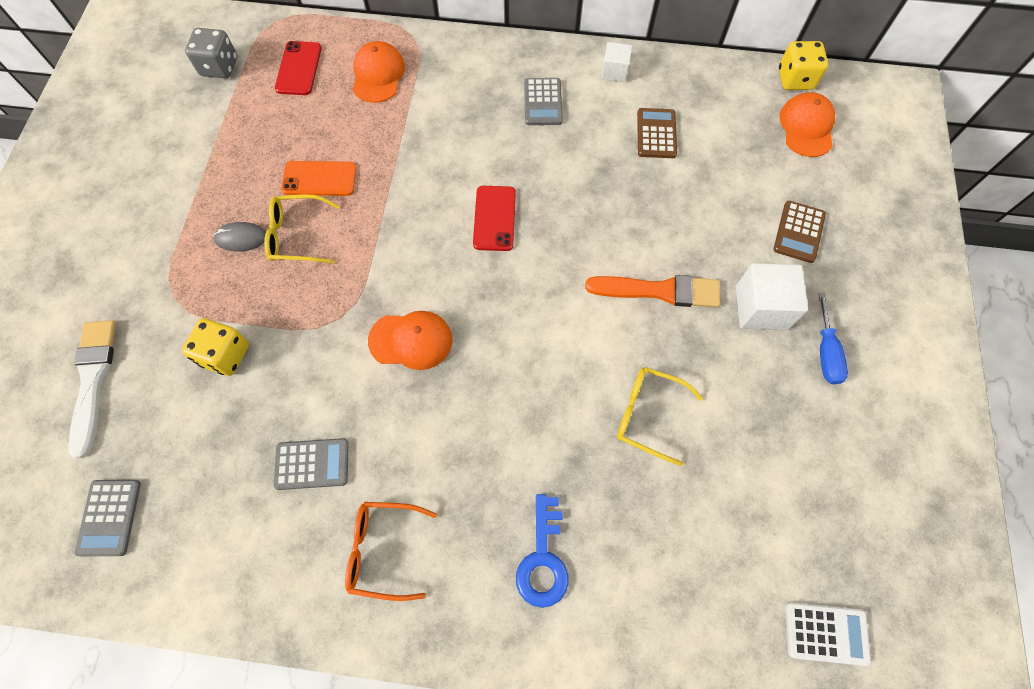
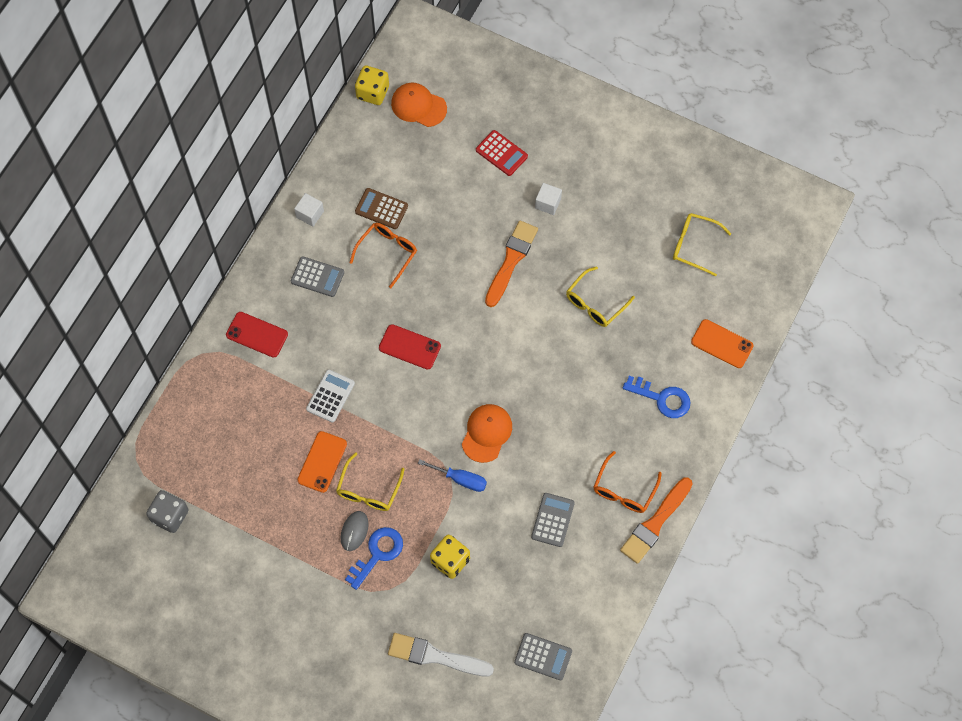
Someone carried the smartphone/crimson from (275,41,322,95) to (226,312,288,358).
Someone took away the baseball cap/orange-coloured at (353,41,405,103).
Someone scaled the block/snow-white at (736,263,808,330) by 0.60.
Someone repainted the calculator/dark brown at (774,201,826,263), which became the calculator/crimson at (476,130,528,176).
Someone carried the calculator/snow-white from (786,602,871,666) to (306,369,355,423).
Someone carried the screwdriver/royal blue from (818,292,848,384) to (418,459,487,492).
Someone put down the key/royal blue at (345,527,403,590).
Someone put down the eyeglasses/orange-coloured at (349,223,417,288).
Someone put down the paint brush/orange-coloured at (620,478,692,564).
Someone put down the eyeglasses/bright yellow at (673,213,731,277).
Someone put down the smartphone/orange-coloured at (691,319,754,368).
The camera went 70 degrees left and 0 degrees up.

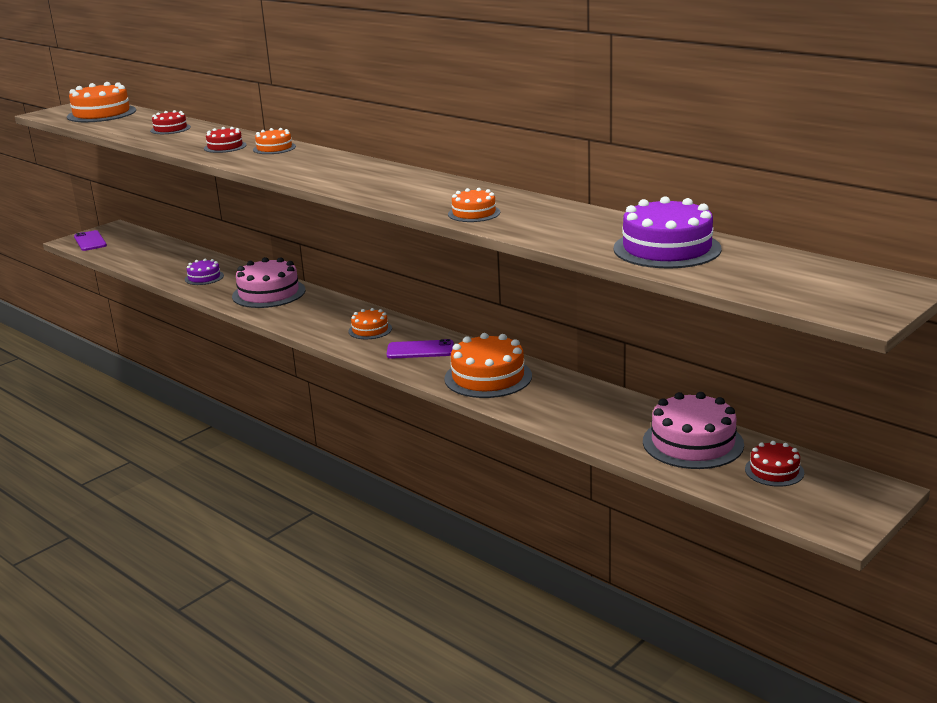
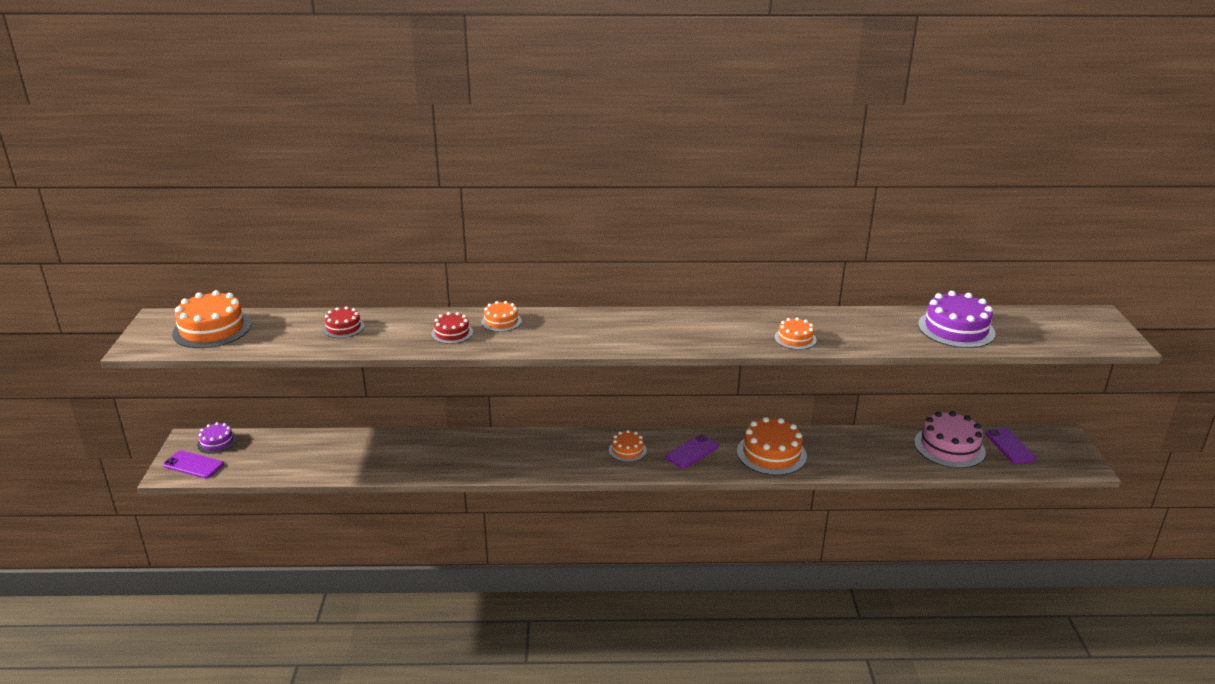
Someone carried the cake/purple from (185,259,224,285) to (197,422,237,454).
Someone took away the cake/rose-pink at (232,257,306,308).
Someone swapped the cake/crimson at (745,441,804,487) for the smartphone/purple at (985,428,1036,464).
The camera went 45 degrees left and 5 degrees up.

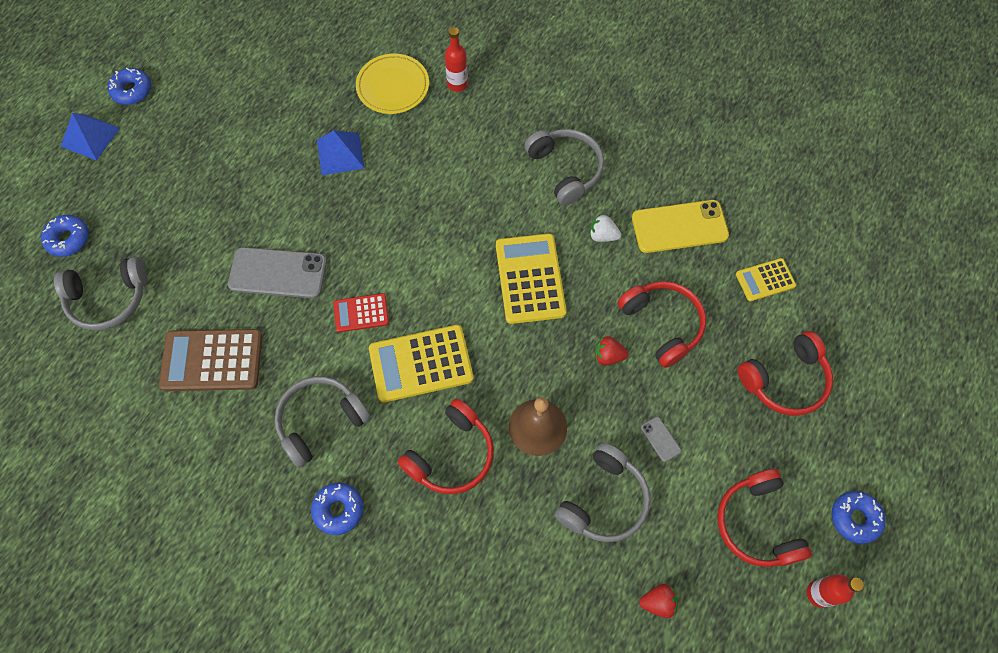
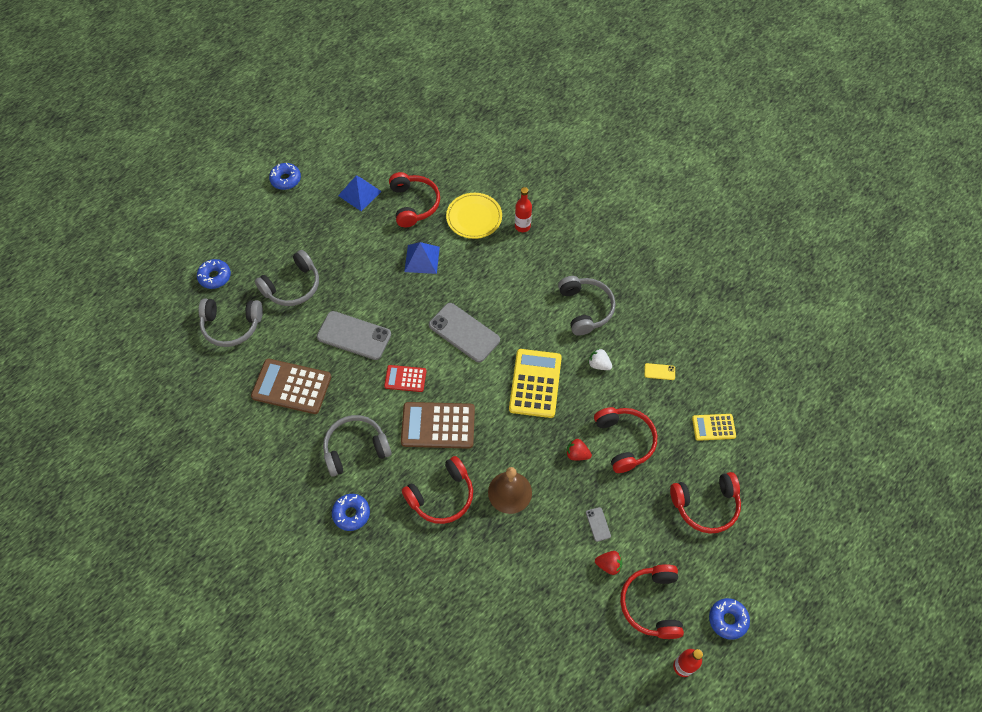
Someone carried the pyramid shape/royal blue from (61,113,120,161) to (338,175,382,211).
Someone repainted the calculator/bright yellow at (369,325,474,403), which became the calculator/dark brown at (401,402,475,449).
Someone carried the headset/grey from (555,443,650,542) to (255,250,319,306).
Someone scaled the smartphone/bright yellow at (632,200,729,253) by 0.43.
Someone carried the toy strawberry/crimson from (639,584,678,618) to (595,551,622,575).
Someone put down the headset/crimson at (389,172,440,227).
Someone put down the smartphone/grey at (429,303,500,362).
The camera went 15 degrees right and 5 degrees down.

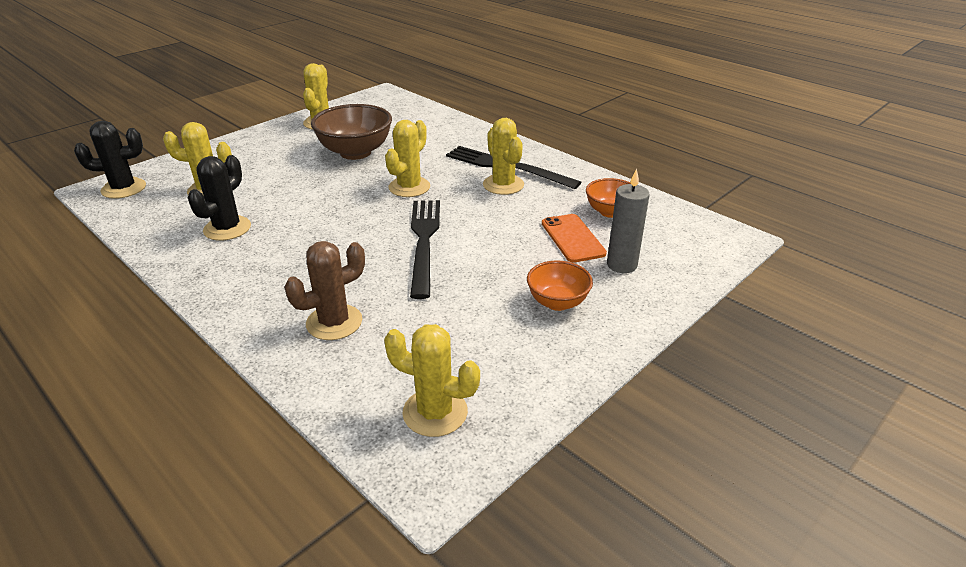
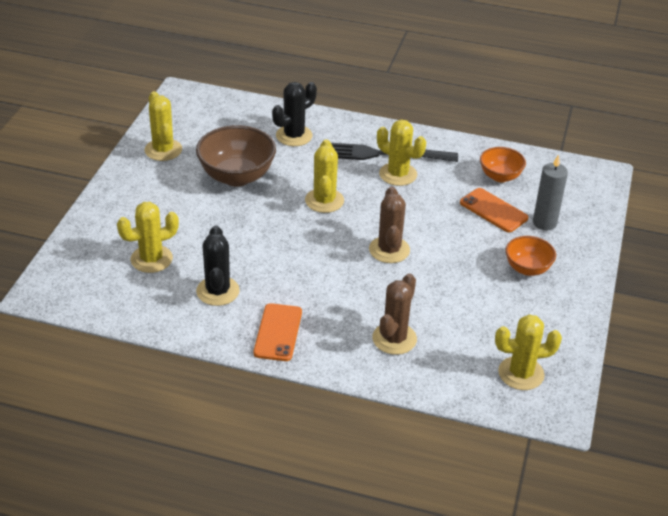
Someone carried the saguaro cactus/ebony from (74,121,146,199) to (272,82,317,146).
Someone swapped the fork/ebony at (410,200,440,299) for the saguaro cactus/dark brown at (369,186,410,263).
Someone put down the smartphone/orange-coloured at (253,303,302,361).
The camera went 30 degrees left and 5 degrees up.

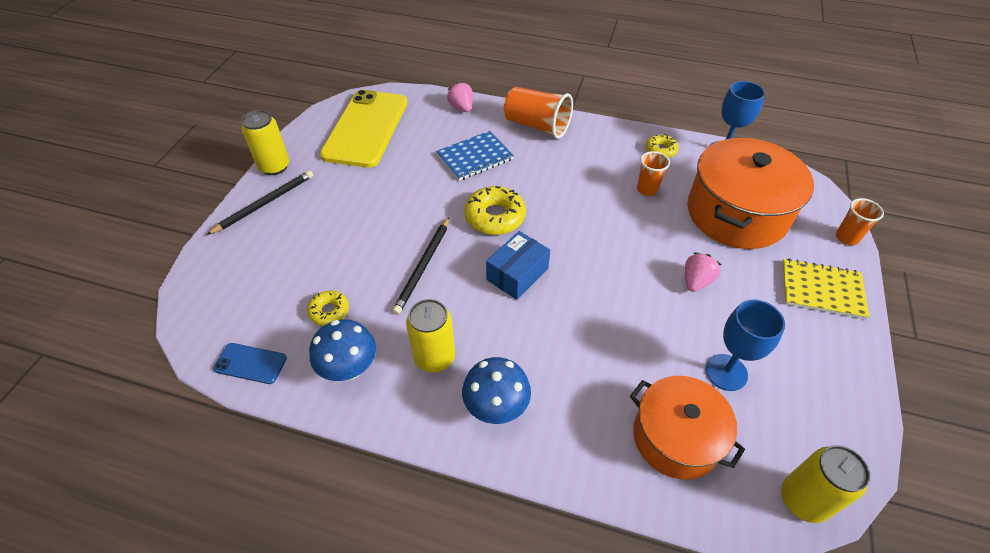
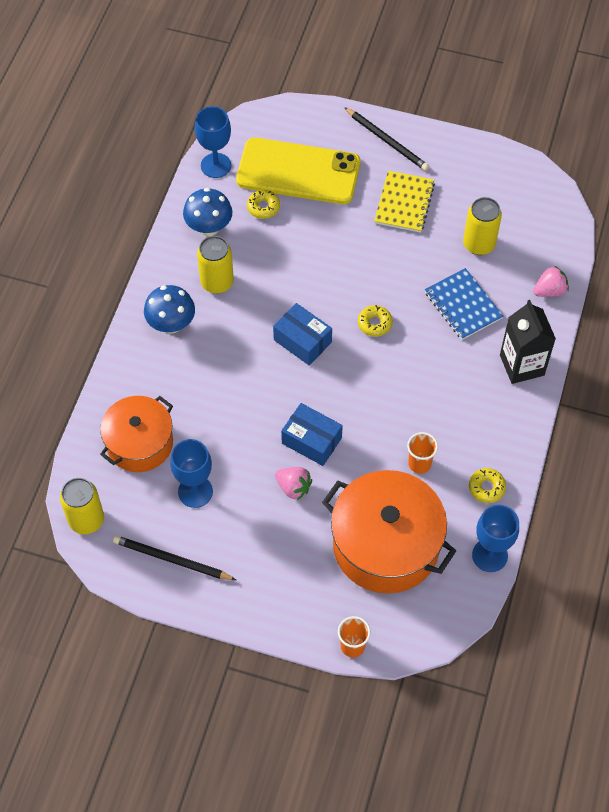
Someone swapped the smartphone/royal blue at (213,343,287,384) for the wine glass/royal blue at (195,106,231,178).
Someone carried the soda can/bright yellow from (241,110,289,175) to (463,197,502,255).
Someone carried the smartphone/bright yellow from (320,90,408,168) to (236,137,361,204).
Someone carried the wooden pencil/ebony from (392,217,450,315) to (113,535,236,580).
Someone scaled the donut/bright yellow at (464,186,526,235) by 0.58.
Someone swapped the beaker/orange-coloured at (504,87,573,139) for the juice carton/ebony at (500,300,556,384).
Someone carried the notepad/bright yellow from (782,258,870,319) to (374,171,435,233).
Someone put down the parcel/royal blue at (281,403,343,466).
The camera went 90 degrees right and 10 degrees up.

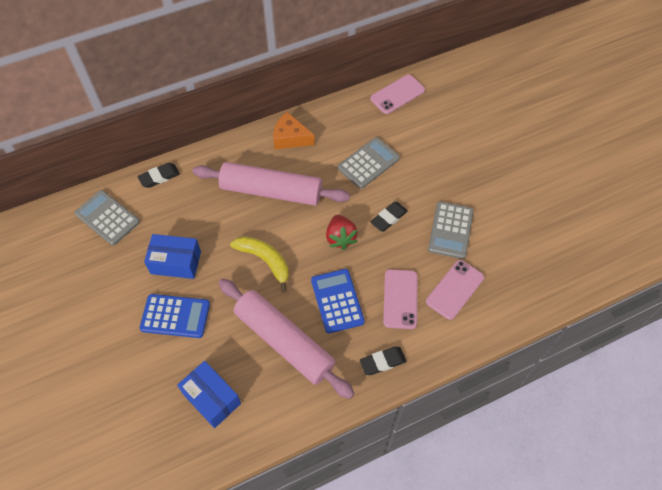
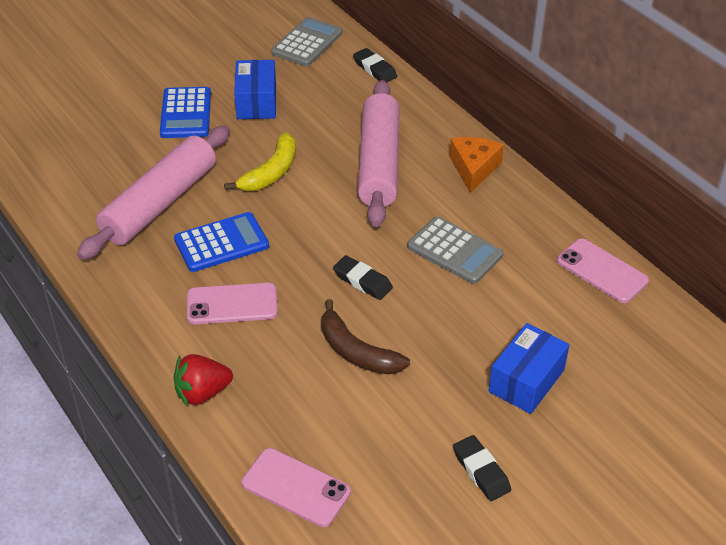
Someone carried the parcel/royal blue from (177,361,241,428) to (488,323,570,414).
Someone carried the toy strawberry/crimson from (326,215,358,250) to (174,354,233,406).
Someone carried the eraser/ebony from (360,347,407,375) to (453,435,511,501).
Someone carried the smartphone/rose-pink from (426,260,484,320) to (242,448,351,527).
Someone swapped the calculator/grey at (428,201,474,259) for the banana/dark brown at (321,299,410,374).
The camera went 80 degrees right and 15 degrees down.

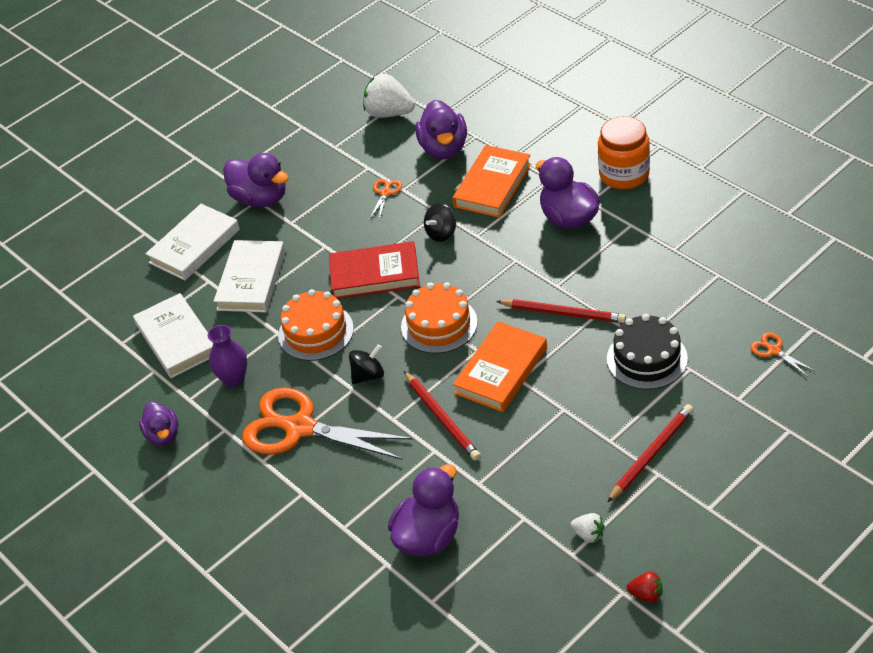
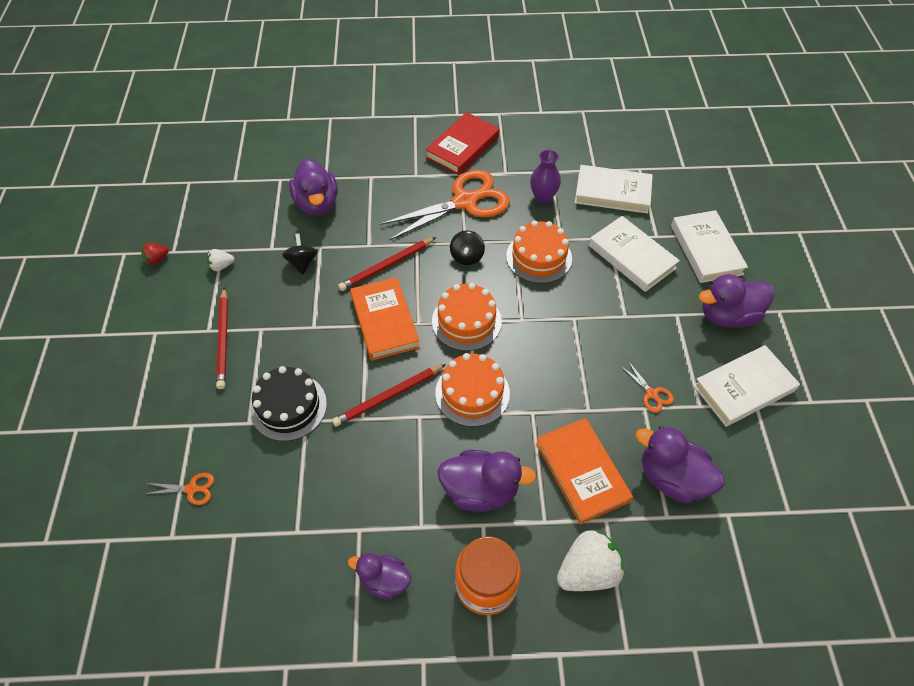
Someone carried the toy duck/purple from (139,401,178,446) to (348,553,411,600).
Someone carried the hardcover/crimson from (329,241,420,299) to (425,112,500,175).
Someone carried the toy strawberry/snow-white from (363,73,415,118) to (557,529,625,591).
Someone rotated the wooden pencil/crimson at (404,371,481,461) by 45 degrees counterclockwise.
Someone carried the spinning top/ebony from (424,203,456,242) to (282,233,318,275).
Someone put down the cake/orange-coloured at (435,353,510,427).
Someone put down the hardcover/snow-white at (693,345,800,427).
The camera went 125 degrees right and 10 degrees up.

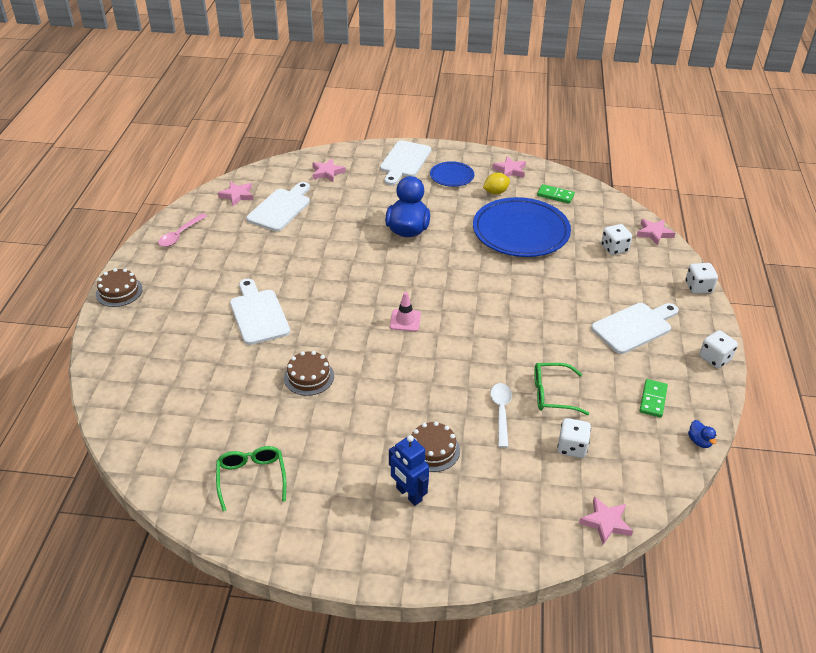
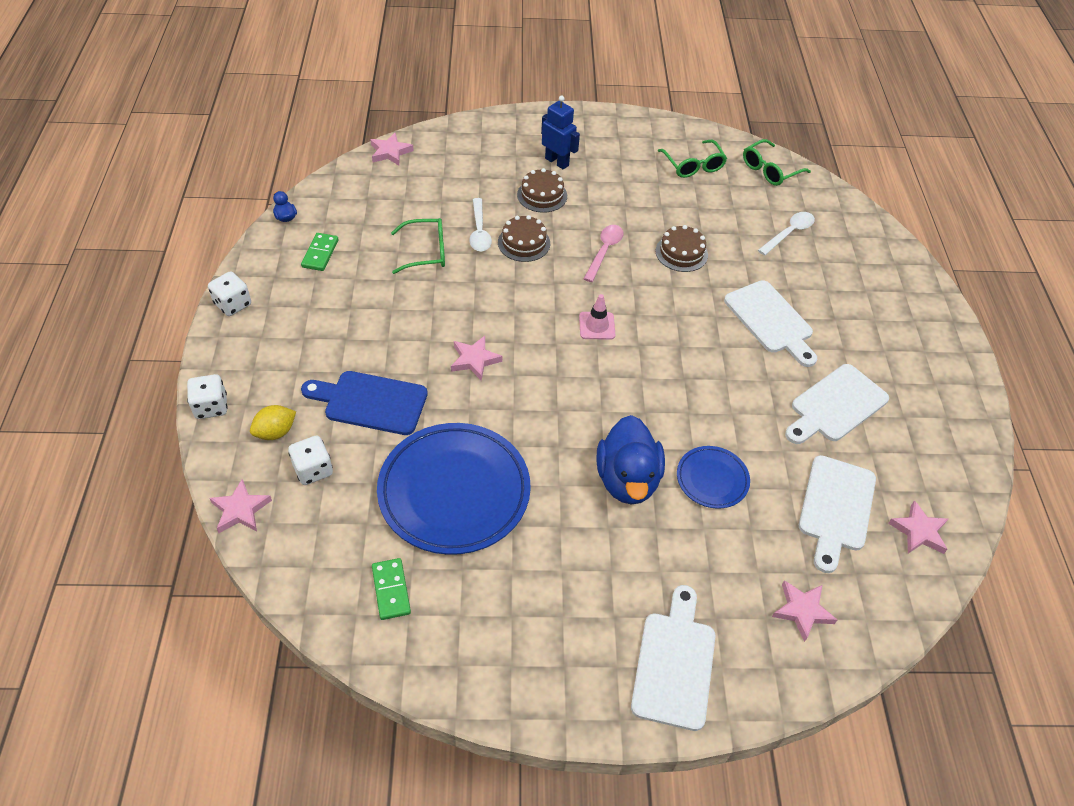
Someone carried the cake/dark brown from (96,268,143,307) to (498,215,550,262).
Someone carried the teaspoon/rose-pink from (158,213,207,247) to (583,225,623,282).
Someone carried the flat dish/royal blue from (430,161,474,187) to (677,446,750,509).
Someone carried the lemon/bright yellow from (483,173,510,194) to (250,405,296,440).
Someone carried the star/rose-pink from (492,156,526,178) to (451,336,502,381).
Someone rotated the domino/green at (537,184,575,204) by 60 degrees clockwise.
Someone took away the dice/snow-white at (557,418,591,458).
Someone carried the chopping board/snow-white from (591,303,679,354) to (785,364,889,444).
Someone put down the chopping board/royal blue at (301,371,428,435).
Someone put down the eyeglasses/green at (743,139,811,186).
Someone put down the teaspoon/snow-white at (758,212,815,255).
The camera went 170 degrees right and 10 degrees up.

